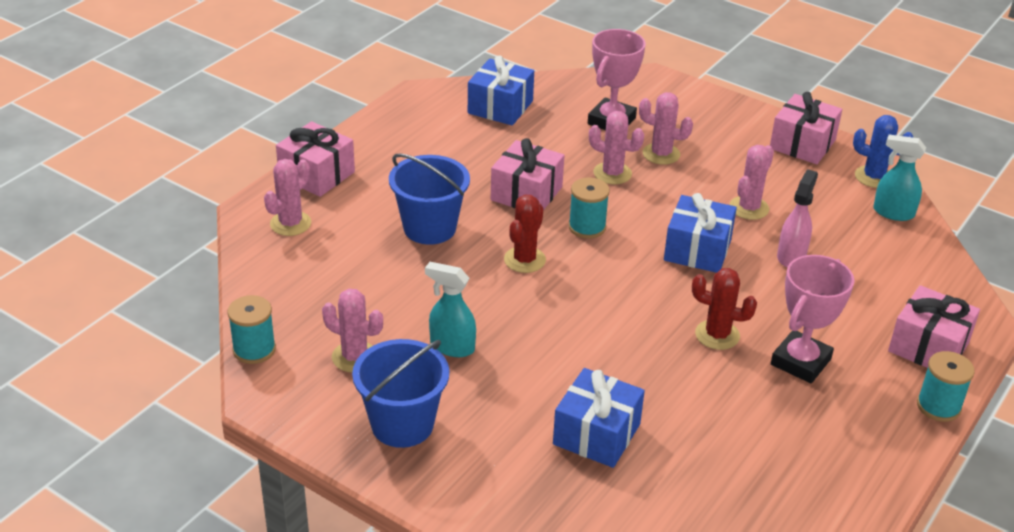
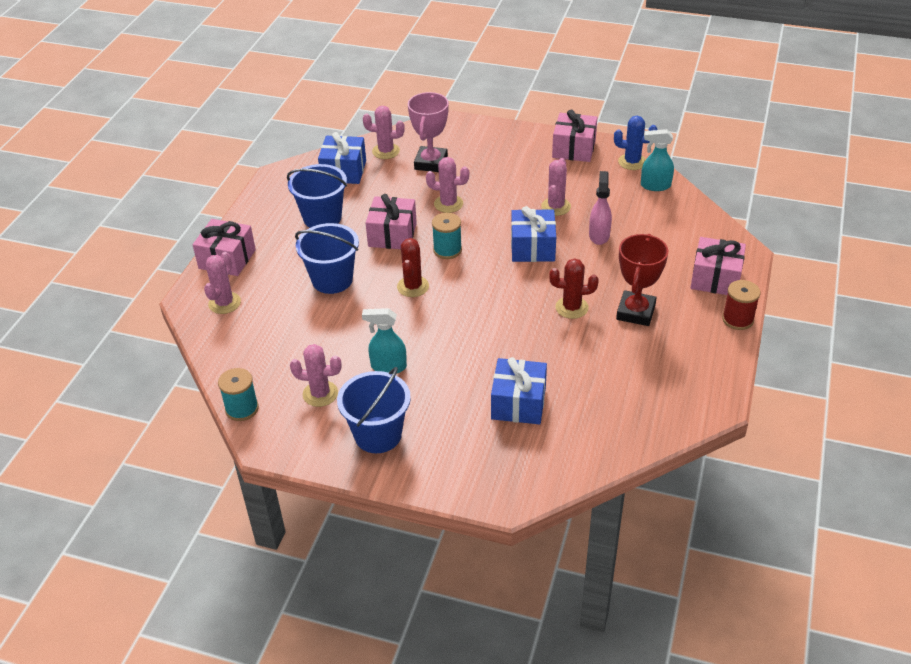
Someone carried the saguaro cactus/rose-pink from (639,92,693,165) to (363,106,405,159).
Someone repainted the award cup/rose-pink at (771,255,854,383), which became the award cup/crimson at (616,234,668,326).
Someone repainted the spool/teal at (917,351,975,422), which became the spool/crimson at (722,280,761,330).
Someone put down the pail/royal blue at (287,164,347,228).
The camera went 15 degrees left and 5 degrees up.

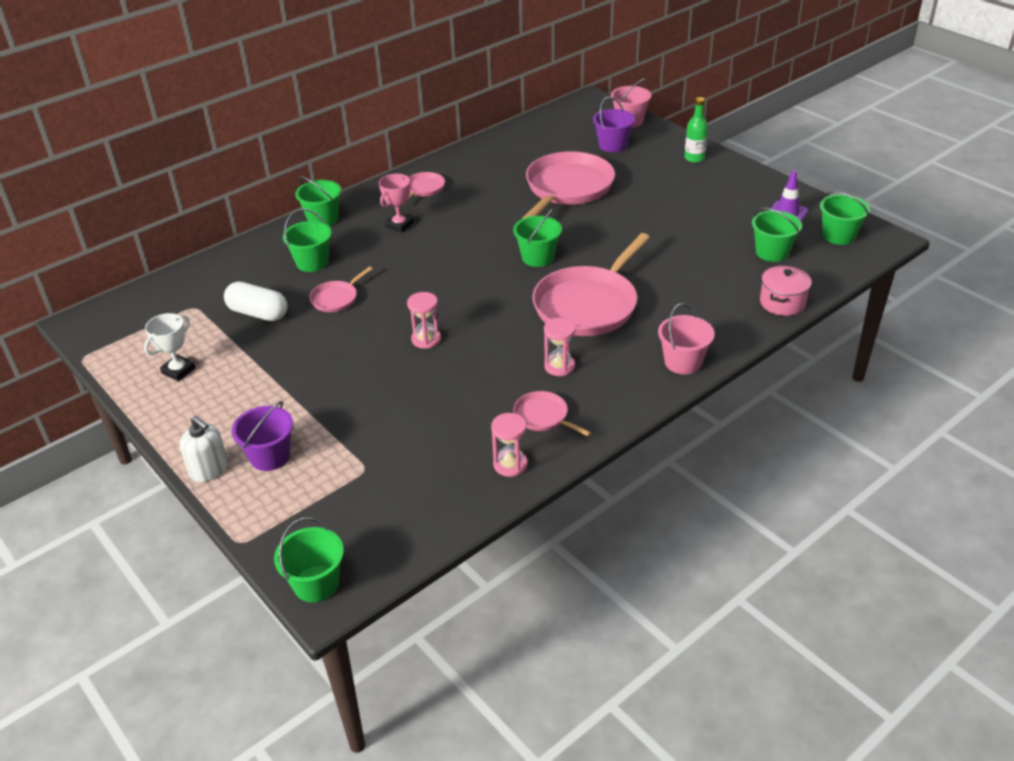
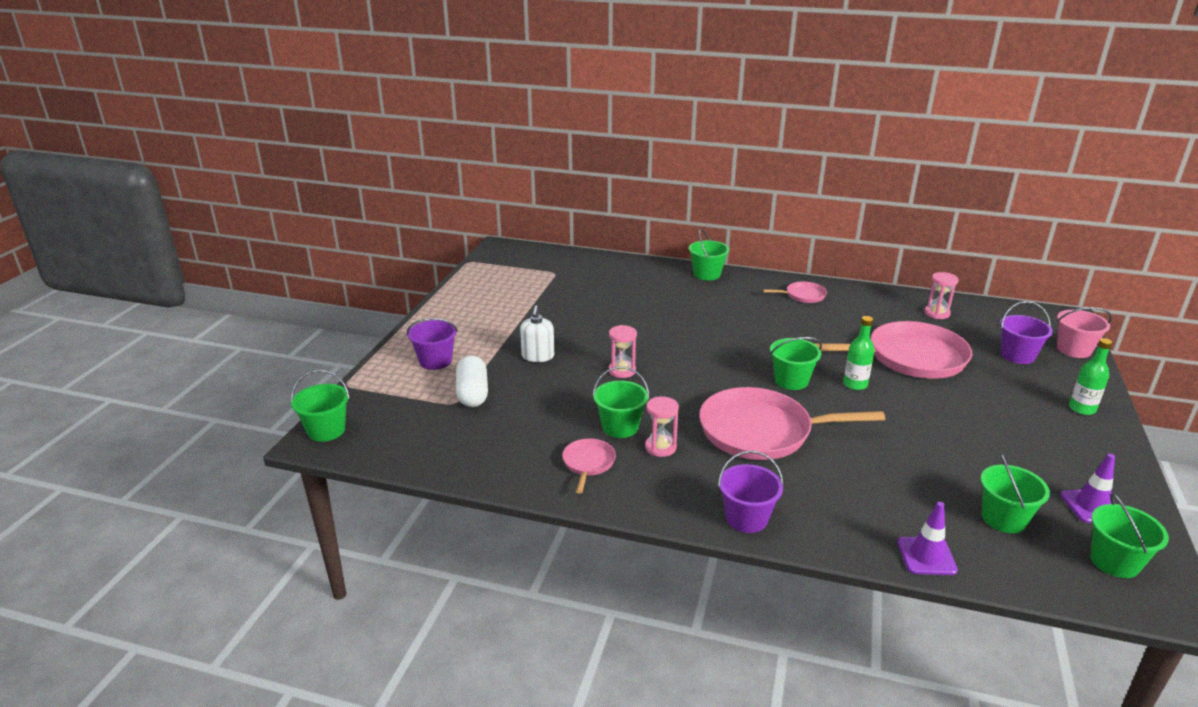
Someone took away the award cup/snow-white at (144,313,196,381).
Someone carried the soap pump/snow-white from (180,416,228,482) to (520,305,554,362).
Someone carried the pill/snow-white from (224,282,287,321) to (456,355,488,407).
Someone carried the pail/green from (283,209,332,272) to (593,366,649,438).
Someone took away the frying pan/rose-pink at (309,266,373,312).
Someone took away the award cup/rose-pink at (379,174,414,233).
Someone carried the sandglass/rose-pink from (491,413,528,477) to (924,272,959,319).
Someone repainted the pail/rose-pink at (658,303,715,374), which became the pail/purple at (718,451,783,533).
Someone swapped the pot/rose-pink at (760,266,812,316) for the road cone/purple at (898,502,958,575).
Someone put down the flask/green at (843,316,874,390).
The camera went 55 degrees right and 10 degrees down.

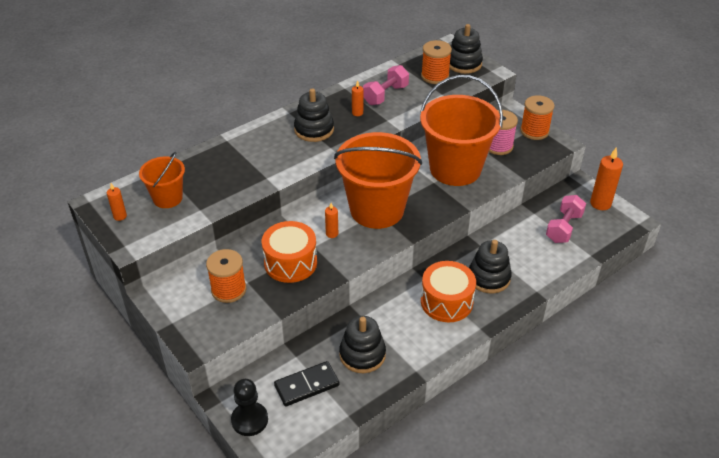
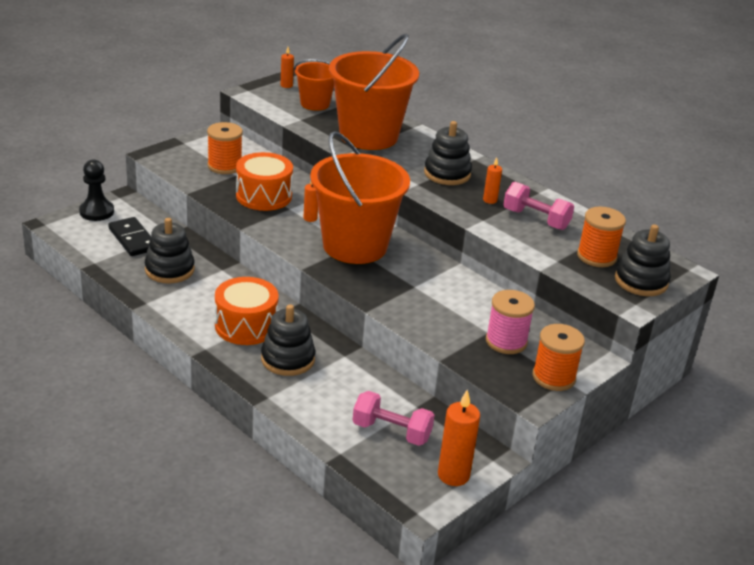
Someone carried the pail/orange-coloured from (420,75,503,186) to (329,34,419,150).
The camera went 80 degrees right and 10 degrees down.

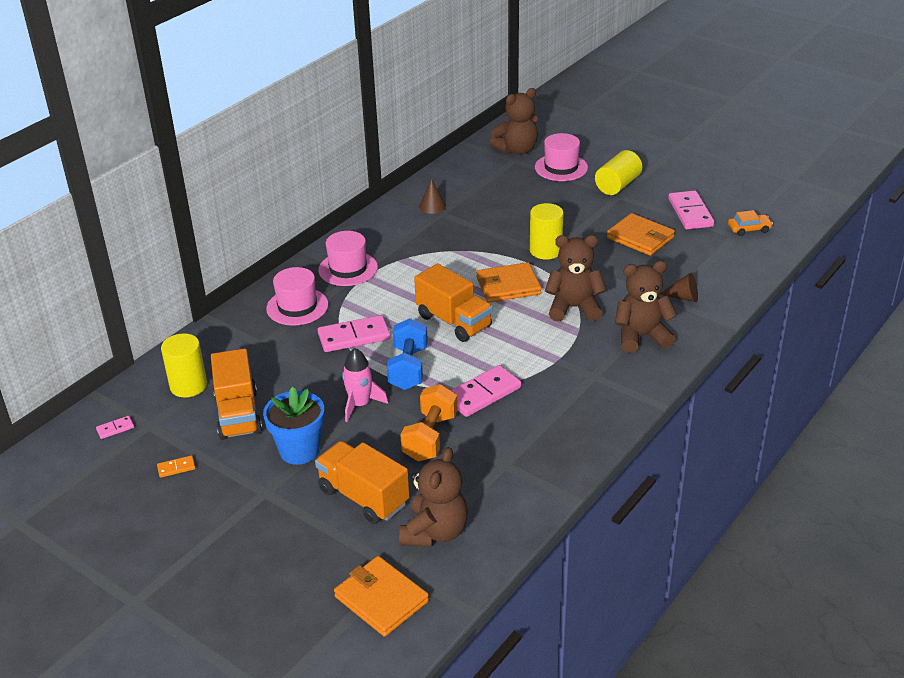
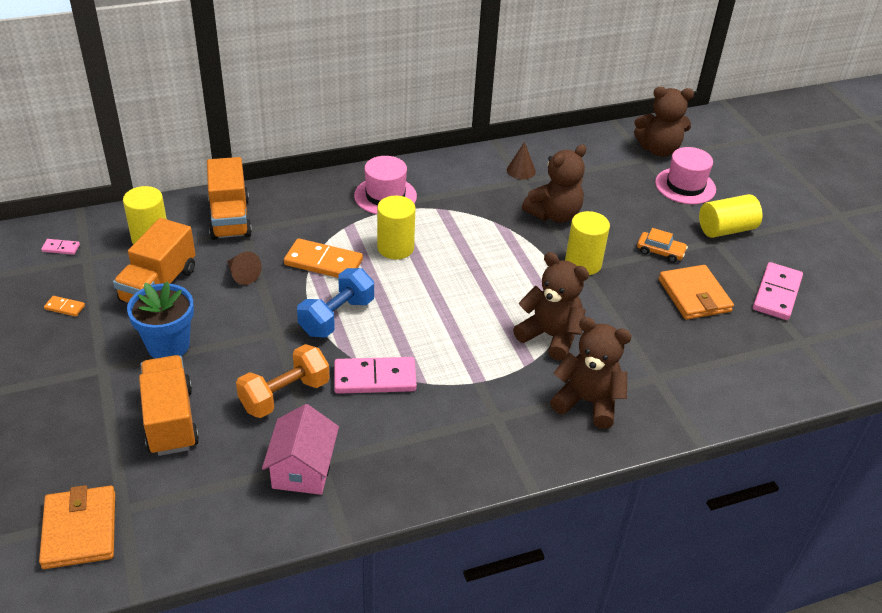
Someone took away the hat/rose-pink at (266,267,329,326).
Someone repainted the domino/rose-pink at (318,315,390,352), which became the domino/orange-coloured at (284,238,363,278).
Someone took away the toy rocket/rose-pink at (342,348,388,422).
Someone carried the teddy/dark brown from (399,447,468,547) to (522,145,587,223).
Someone carried the lorry/orange-coloured from (414,263,493,342) to (207,157,252,240).
Someone took away the card wallet/orange-coloured at (476,262,542,303).
Someone carried the cone/dark brown from (659,273,698,302) to (227,252,262,285).
Someone carried the car/orange-coloured from (728,210,773,236) to (637,228,688,263).
Someone put down the cottage/rose-pink at (262,404,339,495).
Someone put down the solid cylinder/bright yellow at (377,196,416,260).
The camera went 30 degrees right and 5 degrees up.

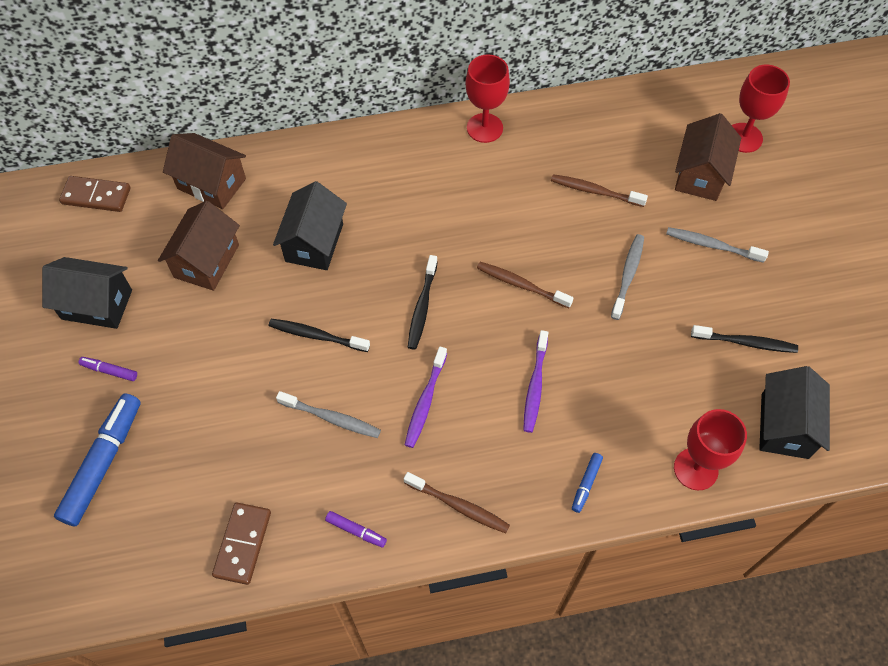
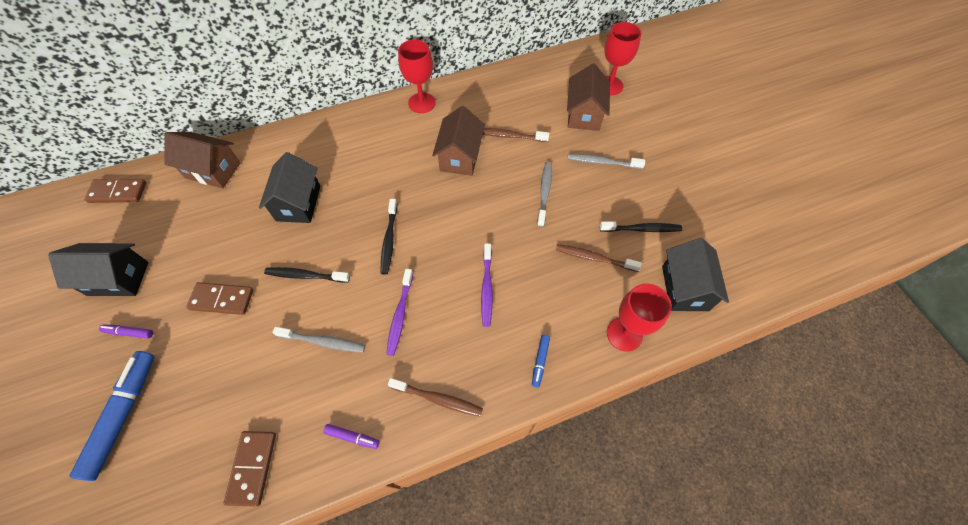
Someone carried the cottage/dark brown from (158,201,240,291) to (432,106,485,176).
Someone carried the toothbrush/dark brown from (477,262,573,308) to (556,244,642,272).
Someone put down the domino/dark brown at (186,282,253,315).
The camera went 10 degrees left and 0 degrees up.

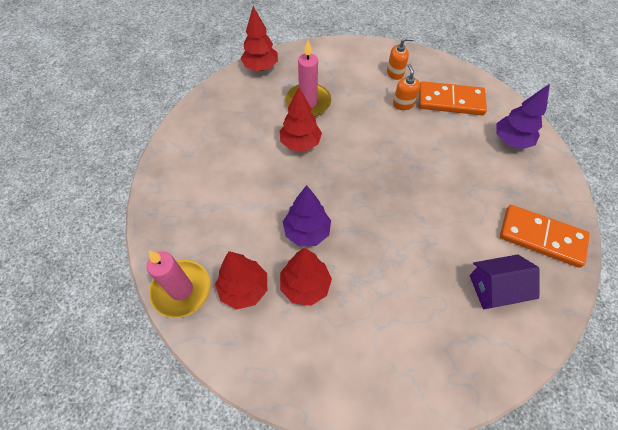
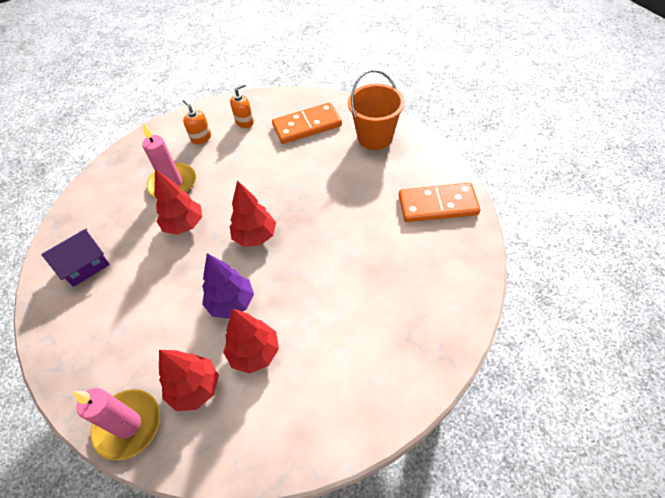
Someone carried the fir tree/crimson from (241,6,278,71) to (230,180,276,247).
Someone carried the soap pump/orange-coloured from (393,64,420,110) to (183,100,211,144).
Someone carried the cottage/purple from (469,254,540,309) to (41,228,110,287).
Someone swapped the fir tree/purple at (496,84,550,149) for the pail/orange-coloured at (348,70,405,150).
The camera went 25 degrees left and 5 degrees down.

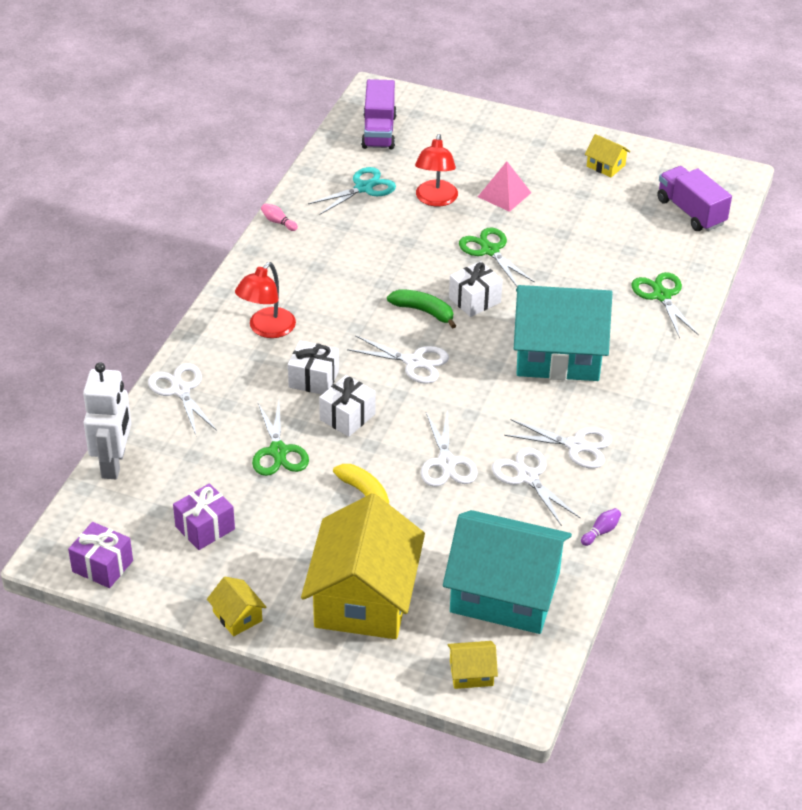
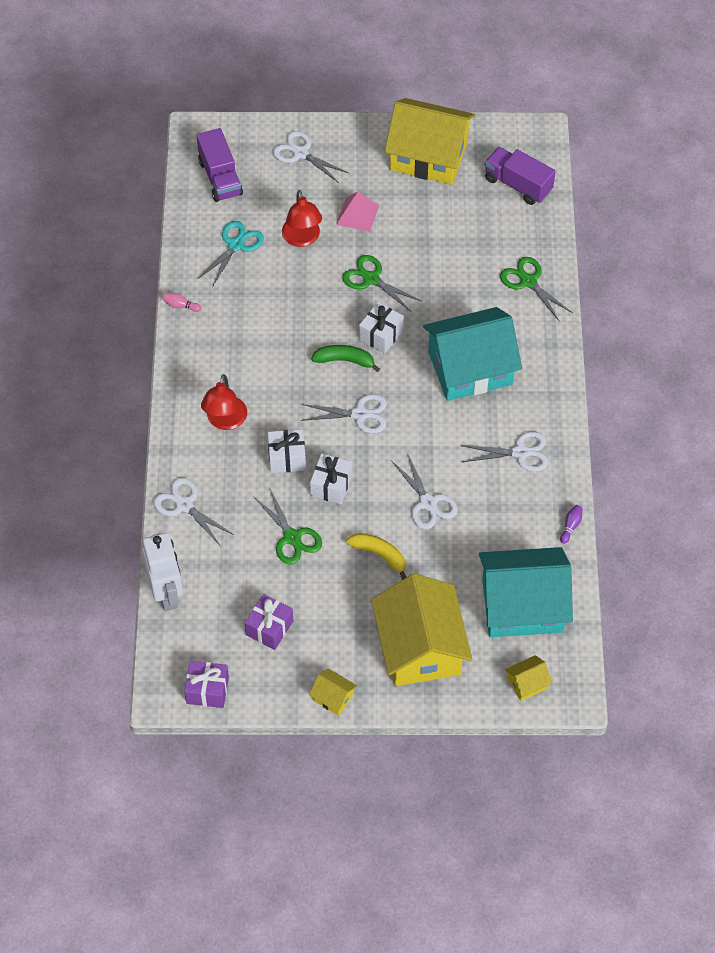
Someone carried the scissors/snow-white from (492,448,580,526) to (273,131,349,183).
Someone scaled the cottage/bright yellow at (585,134,630,177) by 2.44.
The camera went 20 degrees left and 15 degrees up.

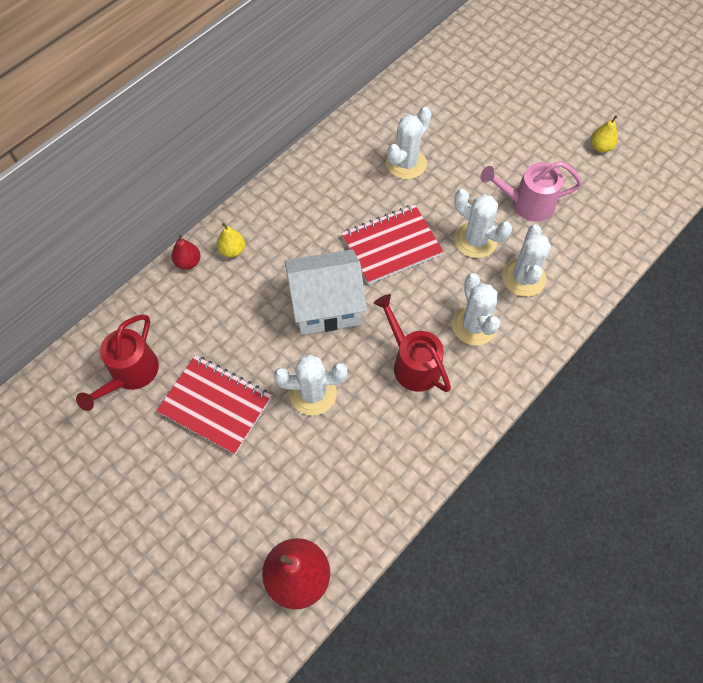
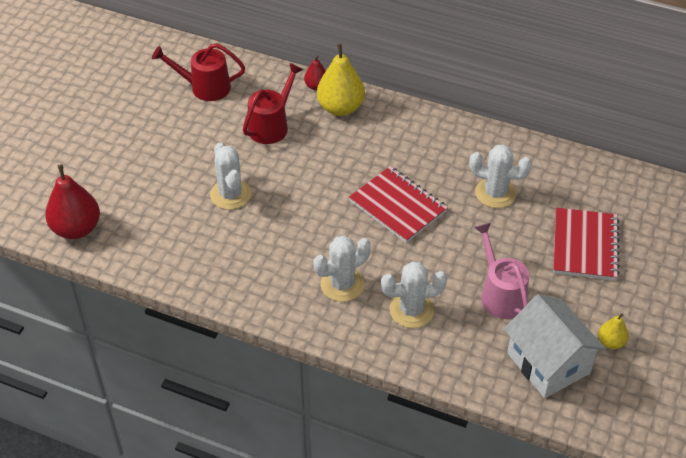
Someone carried the notepad/crimson from (157,355,272,455) to (553,208,620,280).
Someone scaled the pear fruit/bright yellow at (217,223,245,257) by 1.93.
Someone carried the cottage/snow-white from (285,249,367,335) to (504,294,606,398).
Someone carried the watering can/crimson from (374,294,451,392) to (243,63,303,144).
Someone took away the saguaro cactus/snow-white at (454,189,512,258).
The camera went 70 degrees right and 15 degrees down.

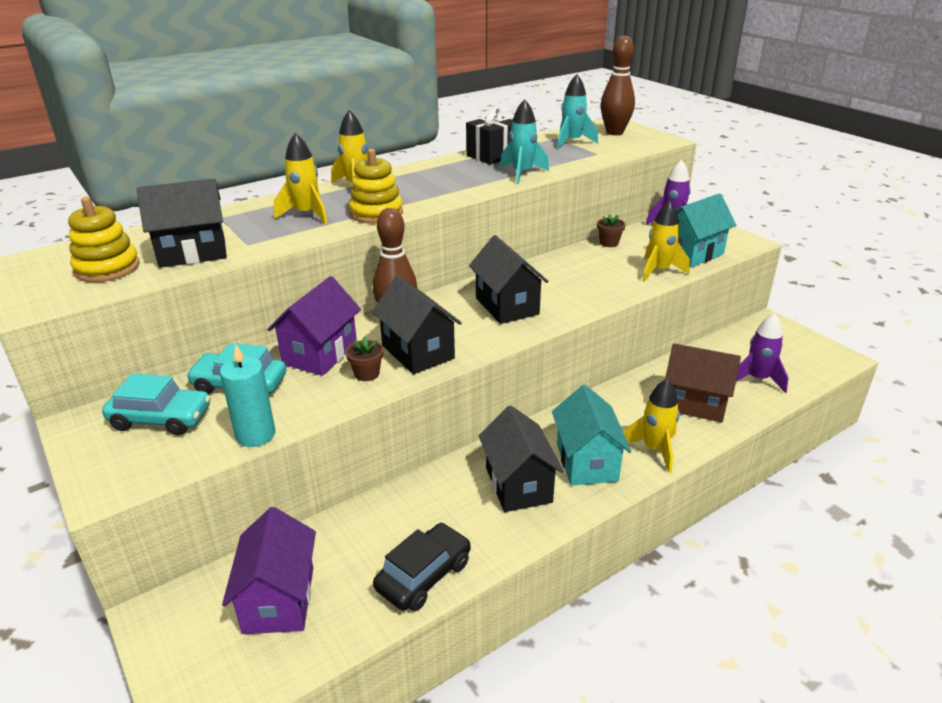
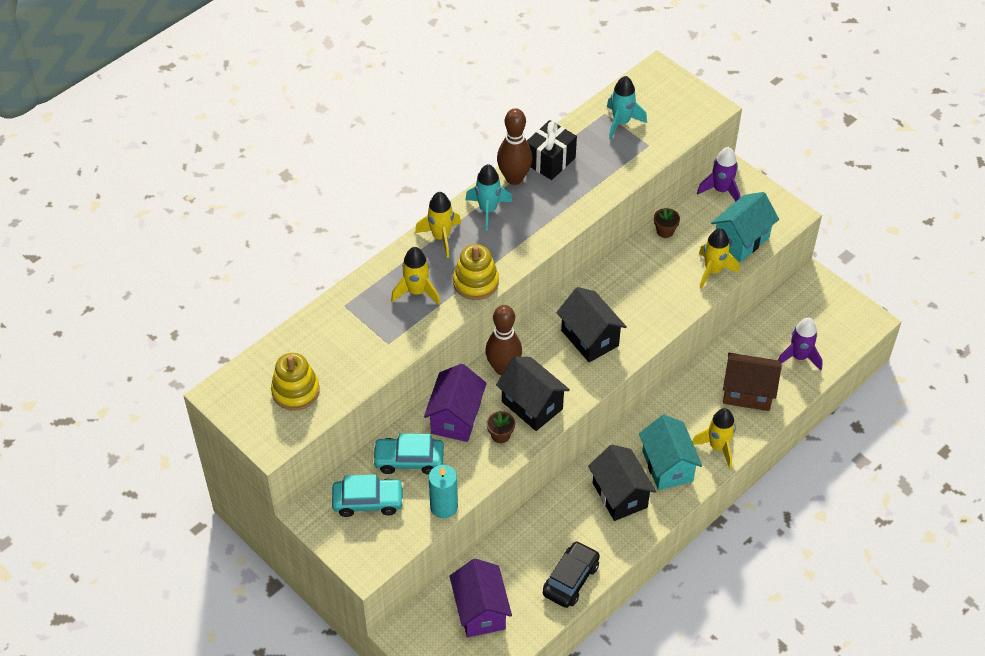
Someone took away the cottage/ebony at (136,178,227,268).
Someone carried the toy rocket/teal from (500,99,549,184) to (465,164,512,231).
Someone carried the tenpin/dark brown from (601,36,635,135) to (497,108,532,185).
The camera went 10 degrees left and 20 degrees up.

